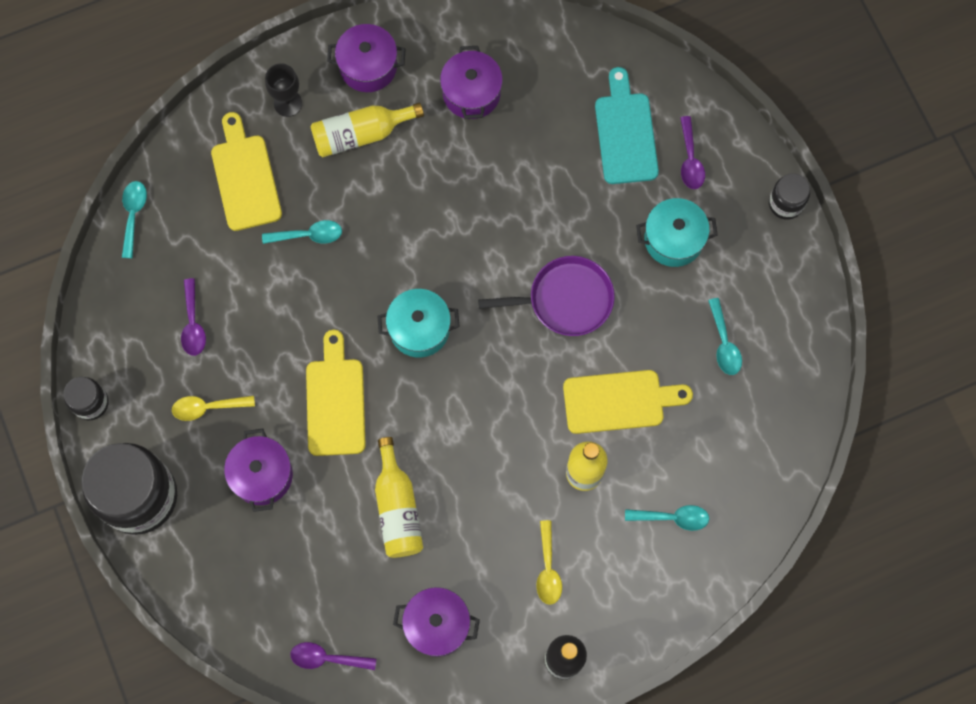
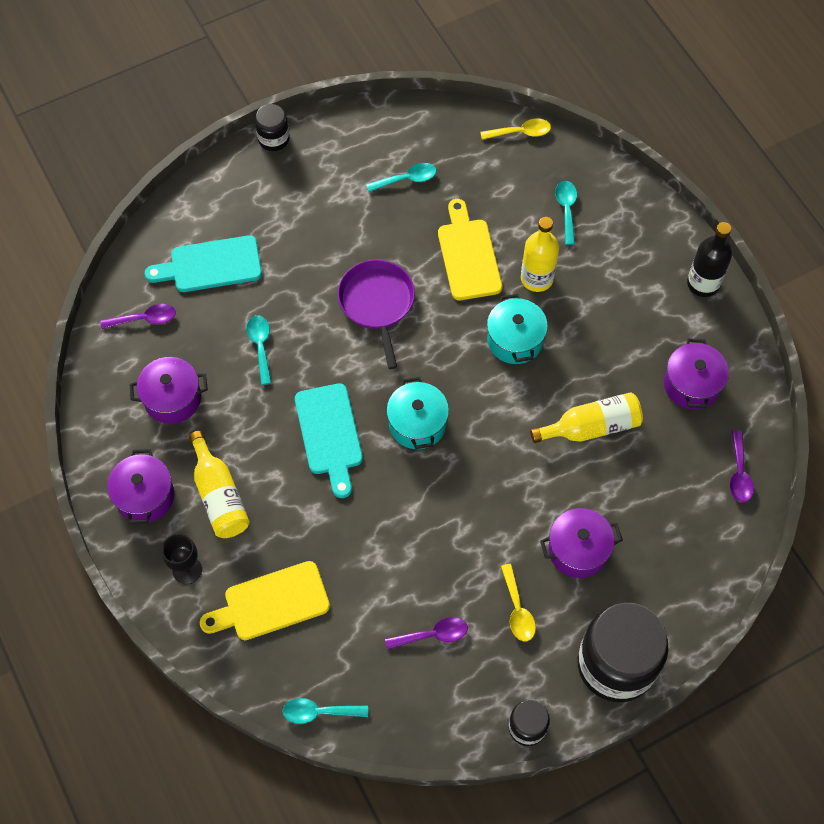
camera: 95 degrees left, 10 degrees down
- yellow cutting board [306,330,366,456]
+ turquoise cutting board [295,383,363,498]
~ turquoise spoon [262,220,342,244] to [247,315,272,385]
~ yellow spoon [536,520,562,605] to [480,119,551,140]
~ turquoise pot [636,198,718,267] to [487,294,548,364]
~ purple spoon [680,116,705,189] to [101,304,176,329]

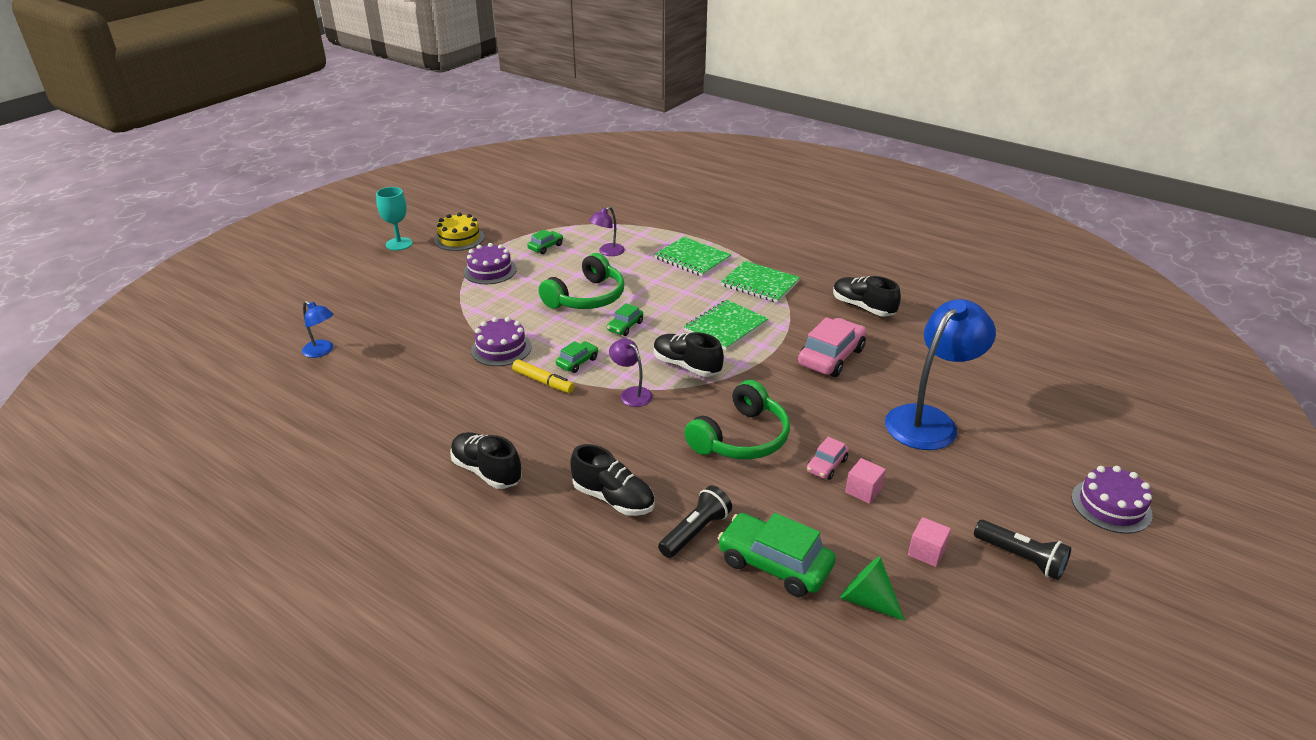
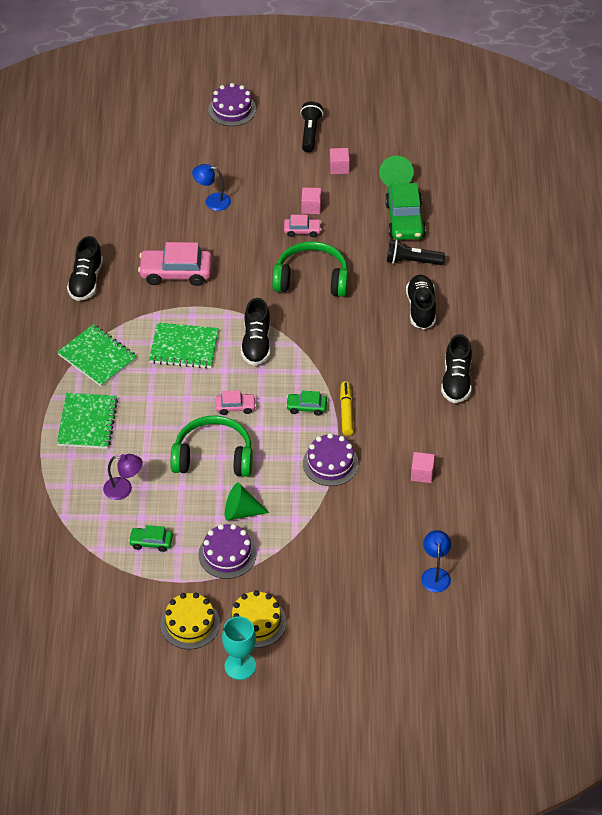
camera: 125 degrees left, 15 degrees up
- purple lamp [609,339,653,407]
+ green cone [225,483,269,521]
+ yellow cake [227,590,286,648]
+ pink cube [411,452,435,483]
~ green car [607,303,643,336] to pink car [215,390,256,415]
~ green notebook [721,261,800,303] = [58,324,137,387] 45 degrees counterclockwise
~ blue lamp [885,299,996,450] = [192,164,231,211] x0.48

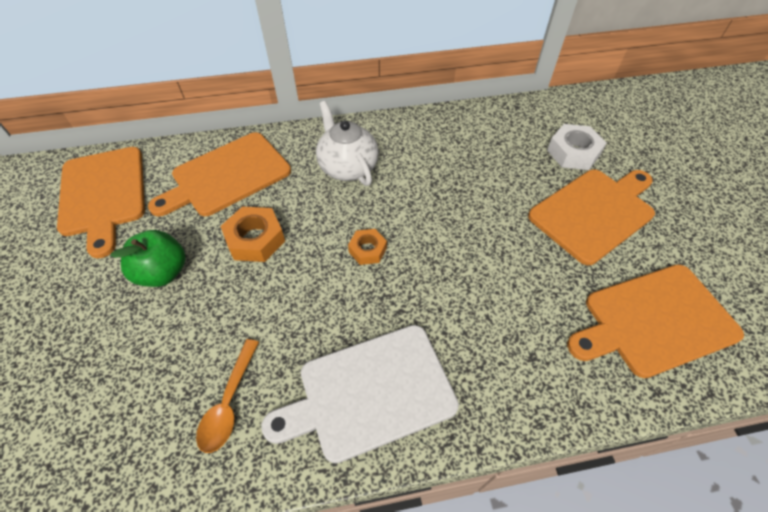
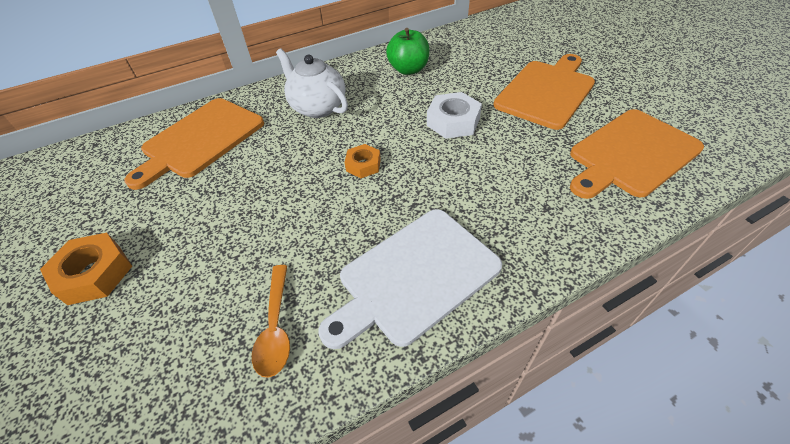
camera: 15 degrees left, 5 degrees down
- orange cutting board [57,147,145,258]
~ green apple [111,230,186,287] to [386,28,429,75]
~ orange nut [221,207,285,262] to [40,233,132,305]
~ white nut [547,124,607,170] to [427,92,482,139]

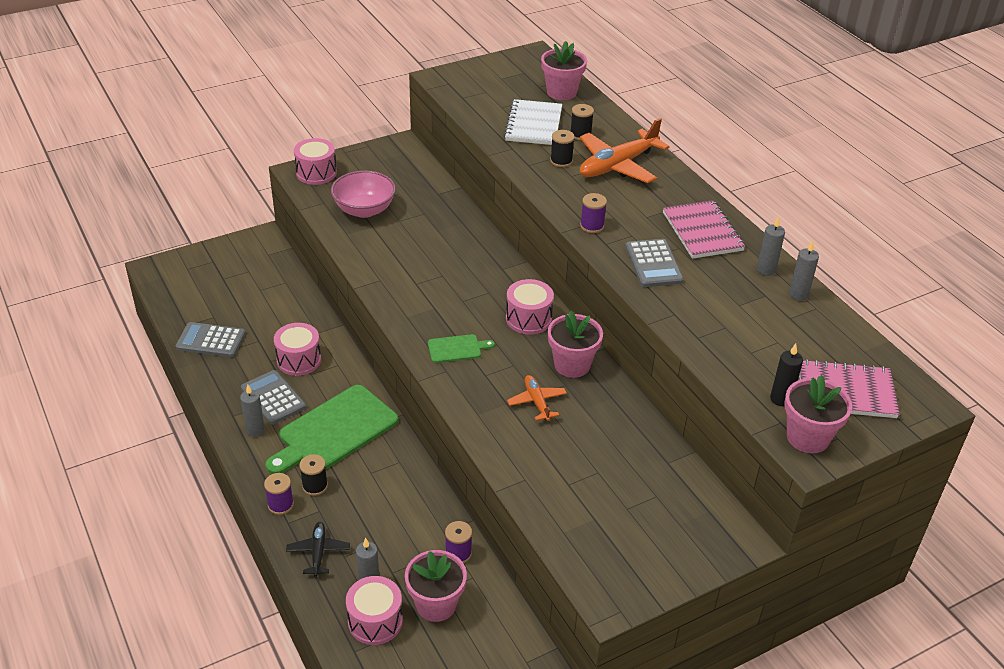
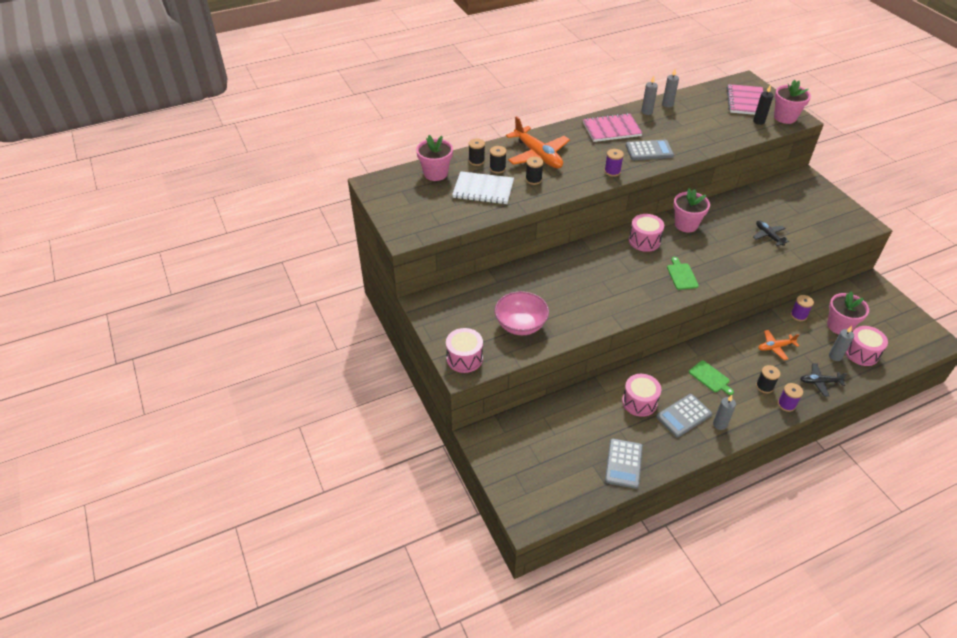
camera: 85 degrees left, 5 degrees up
+ black spool [469,138,485,166]
+ black plane [753,220,789,246]
~ orange plane [507,375,567,421] to [758,330,799,360]
~ green cutting board [266,385,398,474] = [689,361,734,395] x0.47

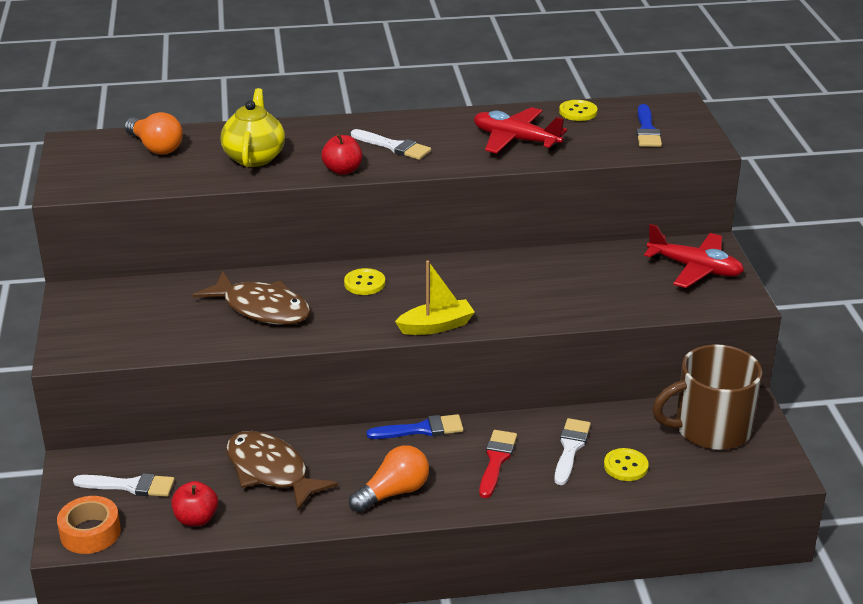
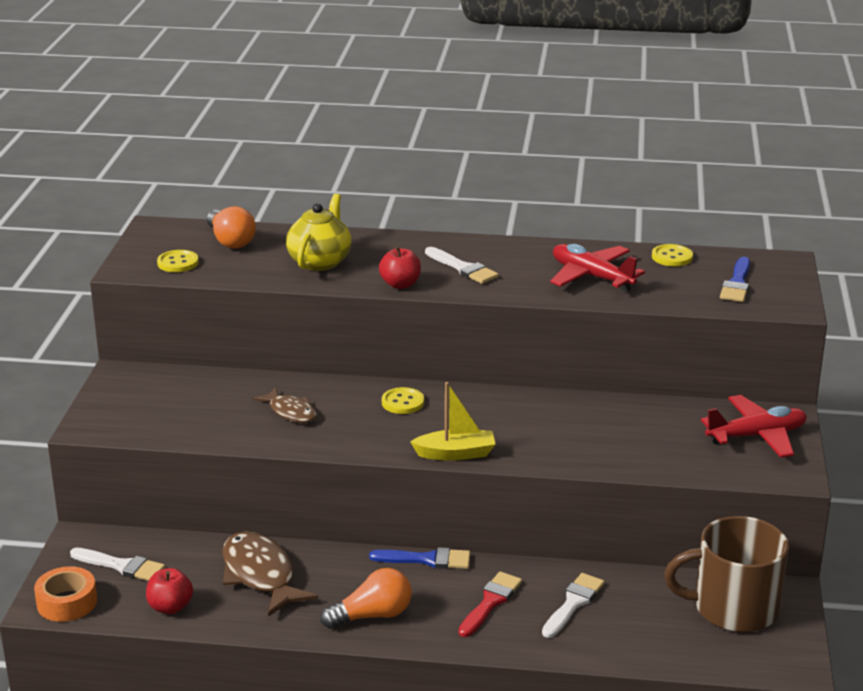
camera: 15 degrees right, 5 degrees down
~ yellow button [604,448,649,481] to [157,250,199,272]
~ red plane [644,224,744,288] = [701,395,807,458] 60 degrees counterclockwise
~ brown fish [193,272,311,325] = [253,387,317,423] x0.60

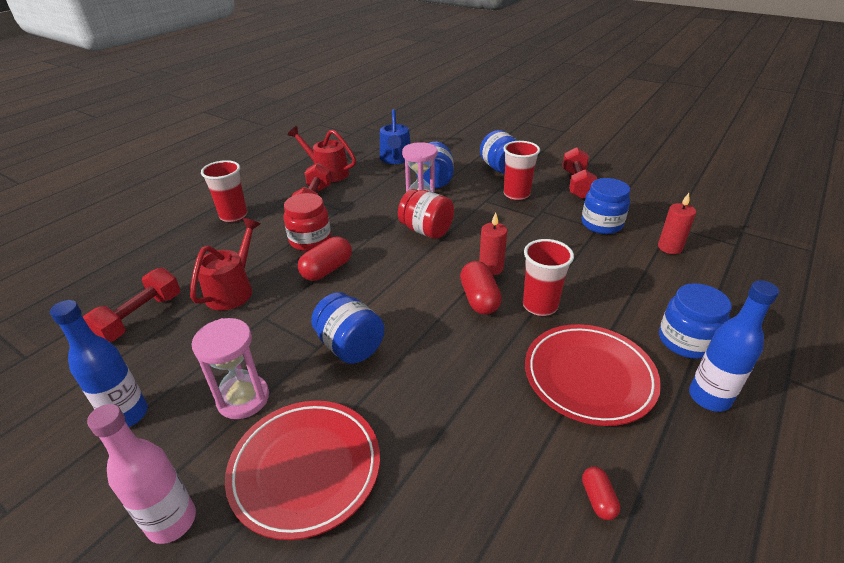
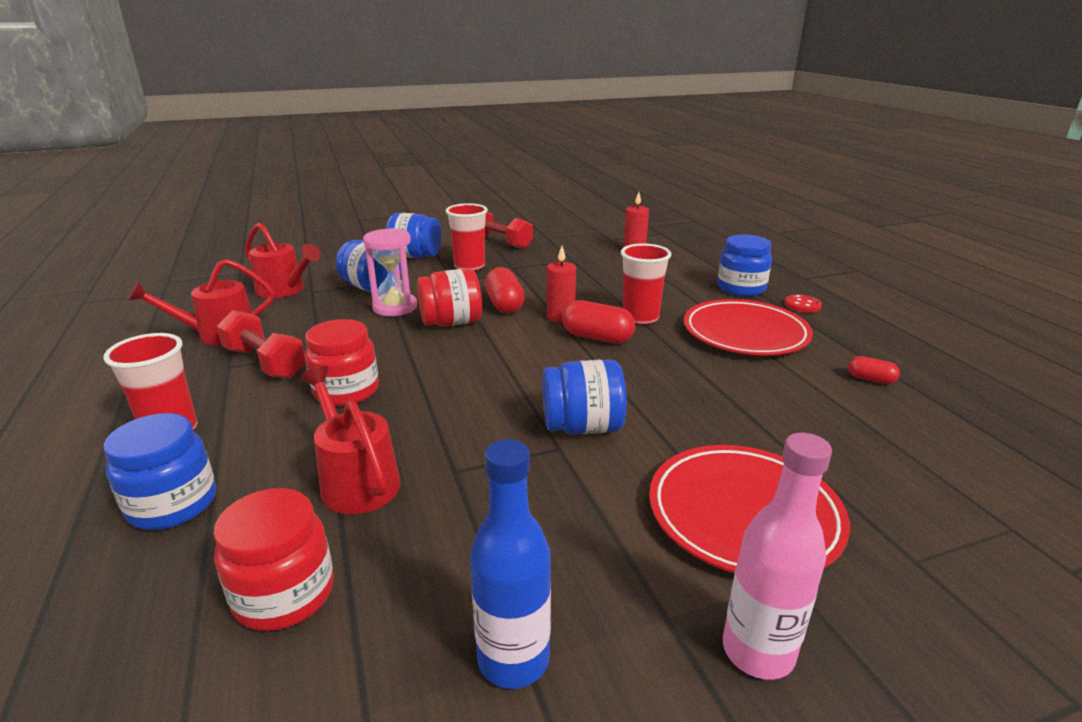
camera: 55 degrees left, 10 degrees down
- pink hourglass [192,318,269,419]
~ red capsule [298,237,352,281] to [485,267,525,313]
~ blue jar [582,178,630,234] to [103,413,216,530]
~ red dumbbell [83,268,180,342] to red jar [214,488,334,631]
~ blue bottle [689,280,779,412] to red button [785,295,822,313]
~ blue watering can [380,109,411,164] to red watering can [245,223,321,298]

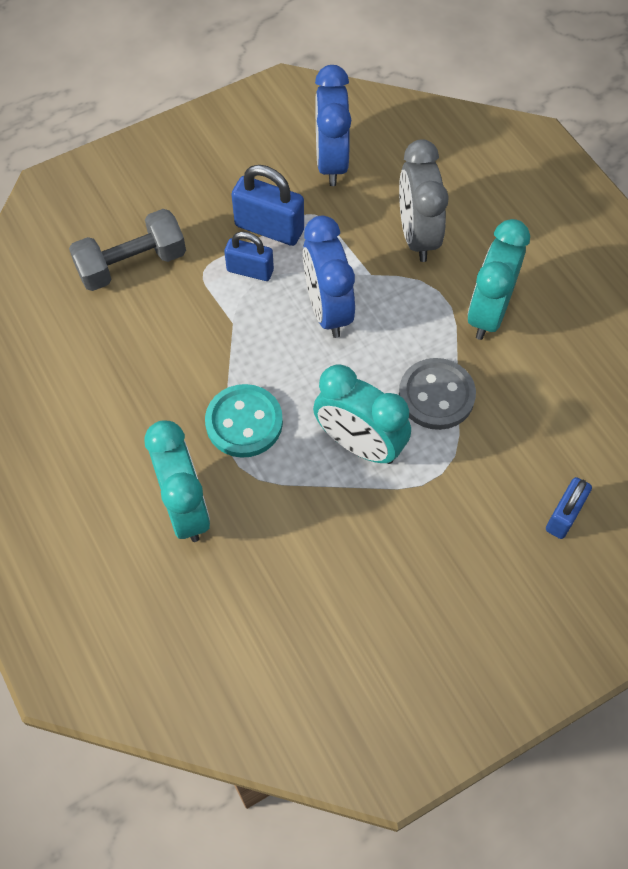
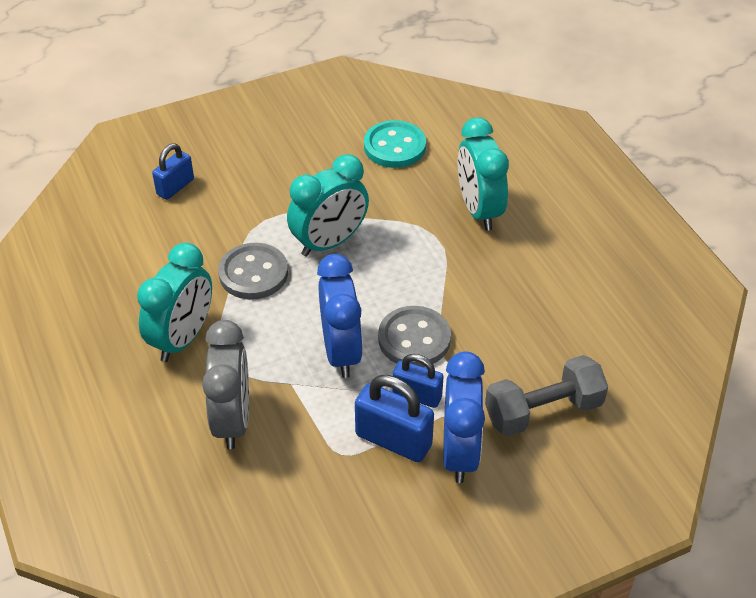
camera: 175 degrees left, 15 degrees down
+ grey button [378,306,451,367]
~ turquoise button [205,384,283,458] to [364,120,426,168]
~ blue clock [315,65,351,186] to [443,351,485,483]
~ turquoise clock [313,364,411,464] = [287,154,369,257] 105 degrees clockwise

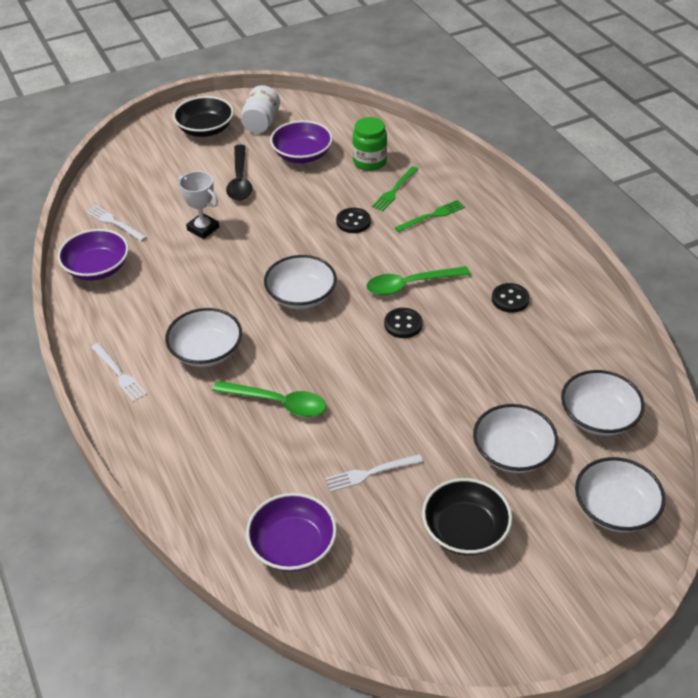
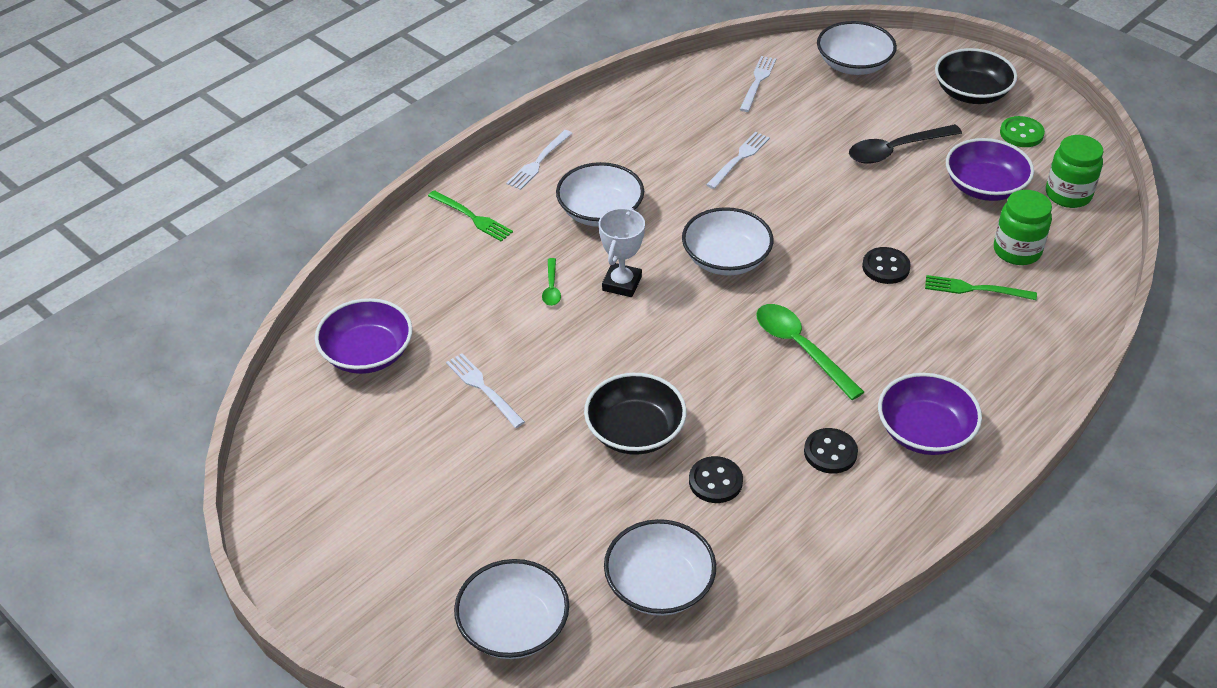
camera: 70 degrees right, 0 degrees up
+ white fork [706,132,770,189]
+ green jar [1046,135,1104,208]
~ purple bowl [57,229,129,281] to [878,373,982,455]
~ white trophy [178,171,219,239] to [599,208,645,297]
~ black button [384,308,423,338] to [689,456,743,503]
~ green fork [395,200,465,232] to [428,190,513,242]
~ black bowl [422,478,512,555] to [584,373,687,455]
~ white bowl [473,404,558,473] to [817,21,897,75]
~ white jar [241,85,280,133] to green button [1000,116,1045,147]
~ green spoon [212,381,326,417] = [542,258,561,306] x0.51

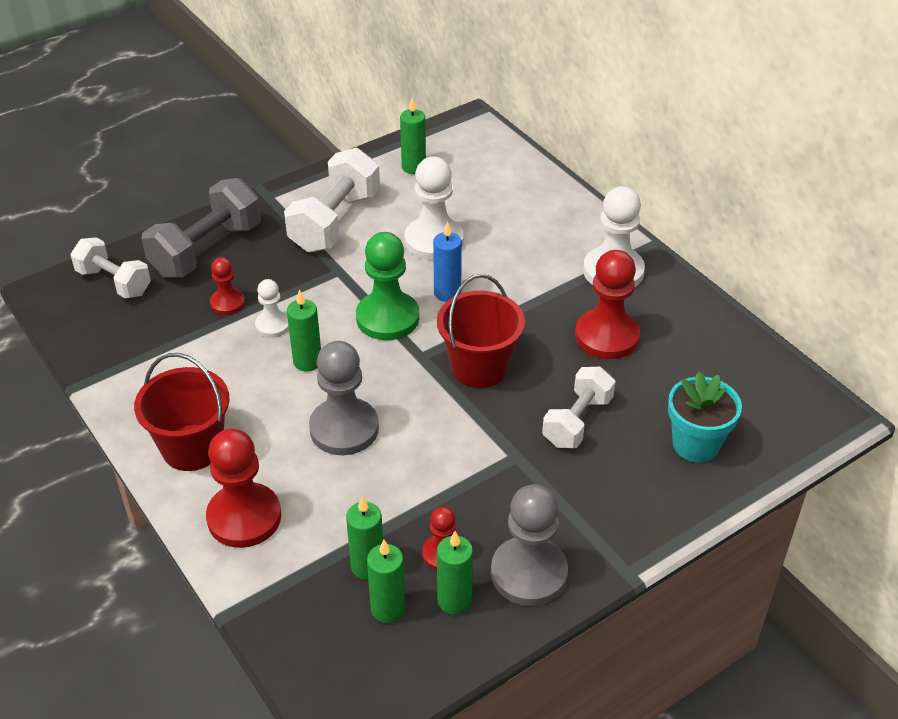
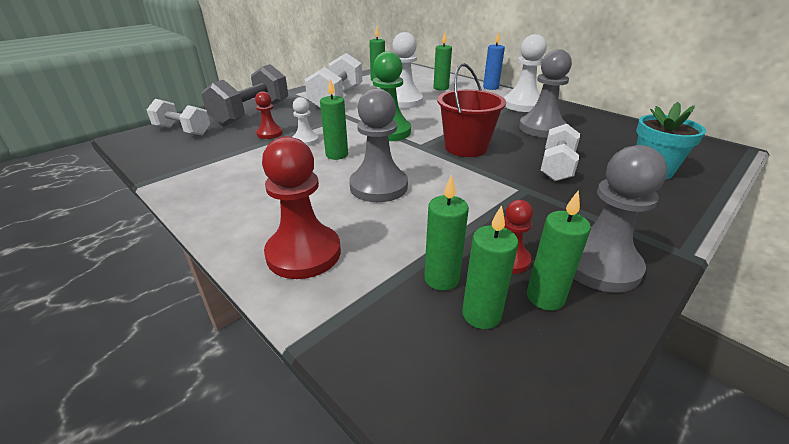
camera: 10 degrees left, 10 degrees down
- red bucket [134,353,230,471]
+ green candle [433,32,452,91]
~ blue candle [433,221,462,302] to [483,31,505,90]
~ red pawn [575,250,640,359] to grey pawn [519,49,572,138]

